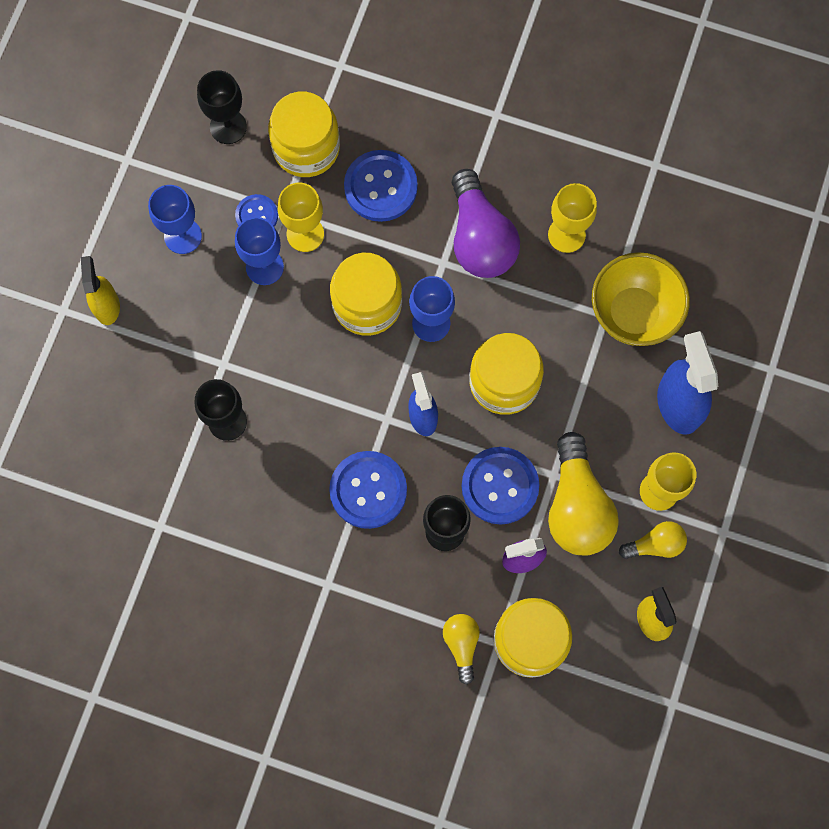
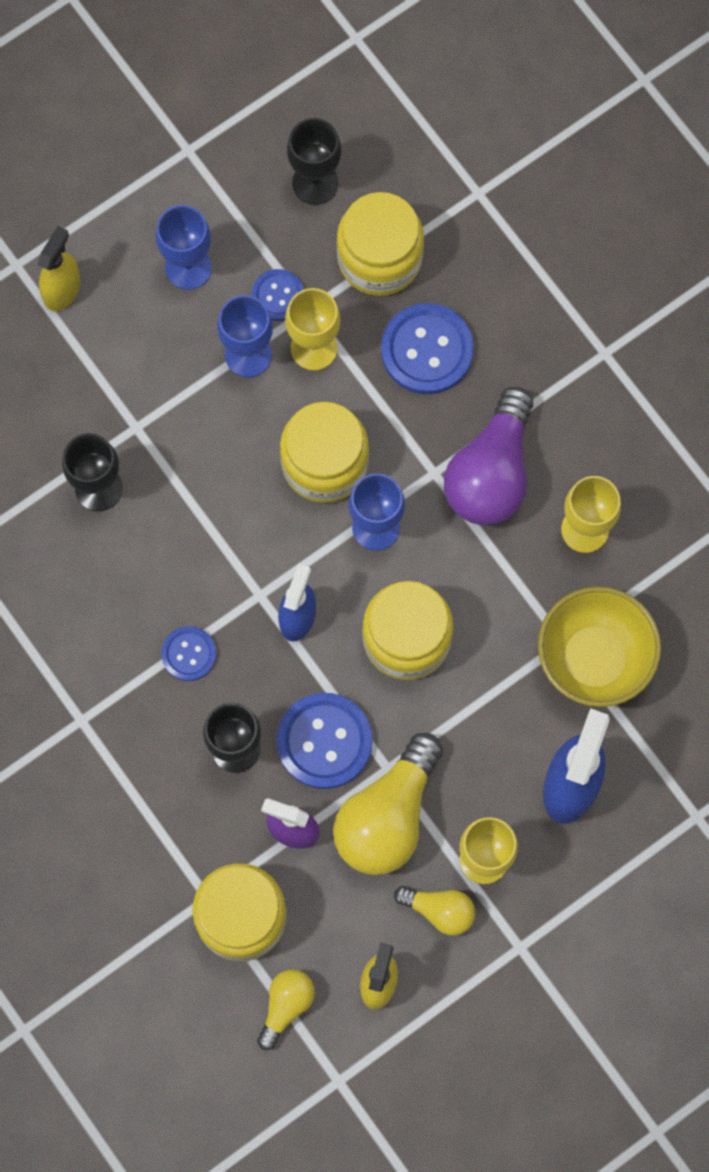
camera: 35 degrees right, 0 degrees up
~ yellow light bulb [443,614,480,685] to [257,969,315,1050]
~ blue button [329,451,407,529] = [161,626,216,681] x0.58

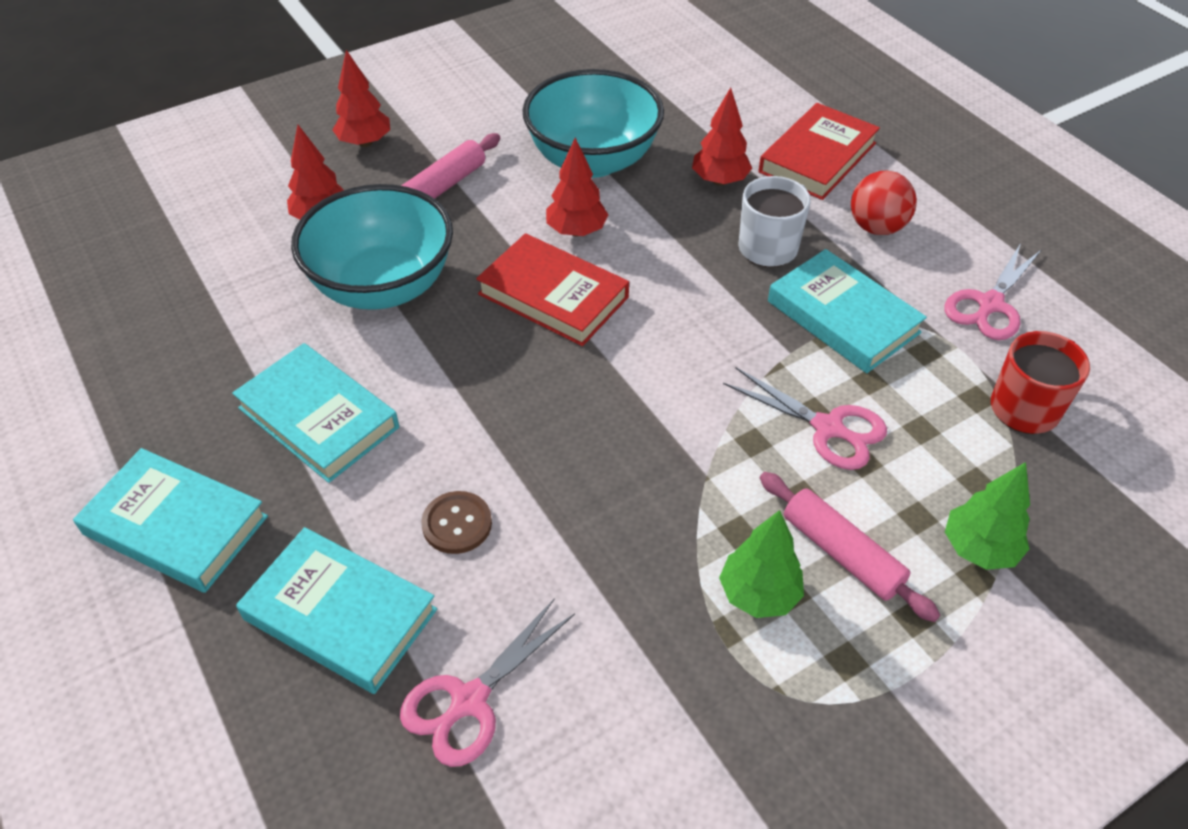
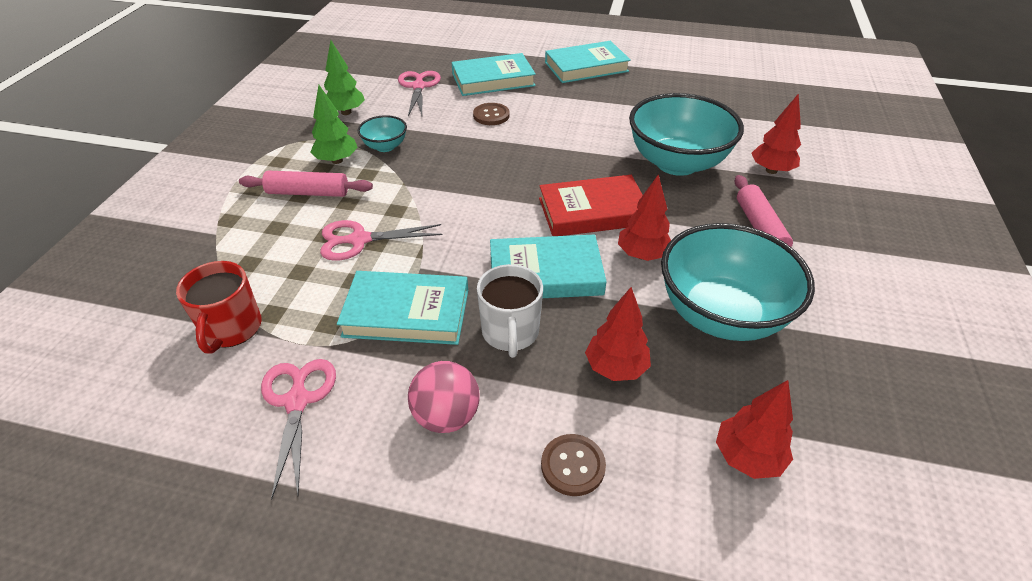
camera: 135 degrees right, 5 degrees down
+ turquoise bowl [358,115,407,152]
~ turquoise book [232,343,399,483] to [490,234,607,298]
~ red tree [332,50,390,147] to [716,380,793,479]
~ green tree [945,462,1030,570] to [324,40,365,115]
~ red book [758,103,880,200] to brown button [541,434,606,496]
~ red ball [851,171,917,235] to pink ball [408,361,480,433]

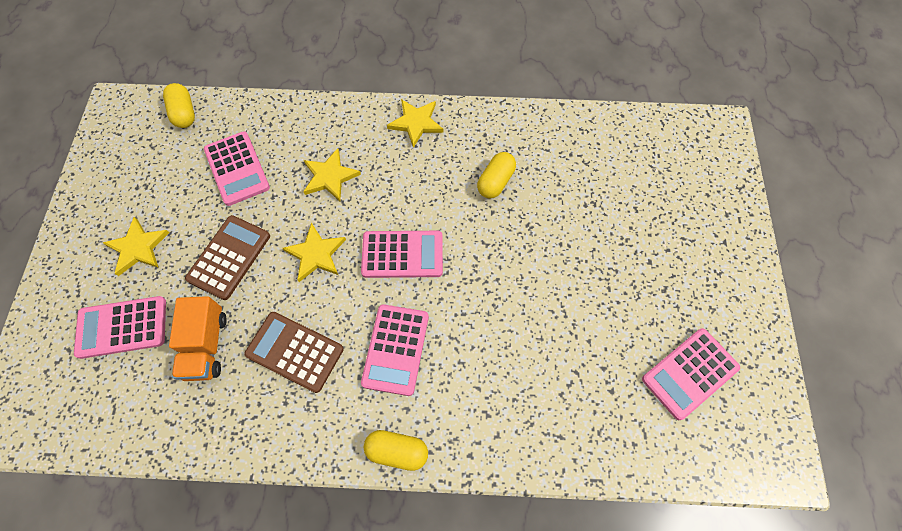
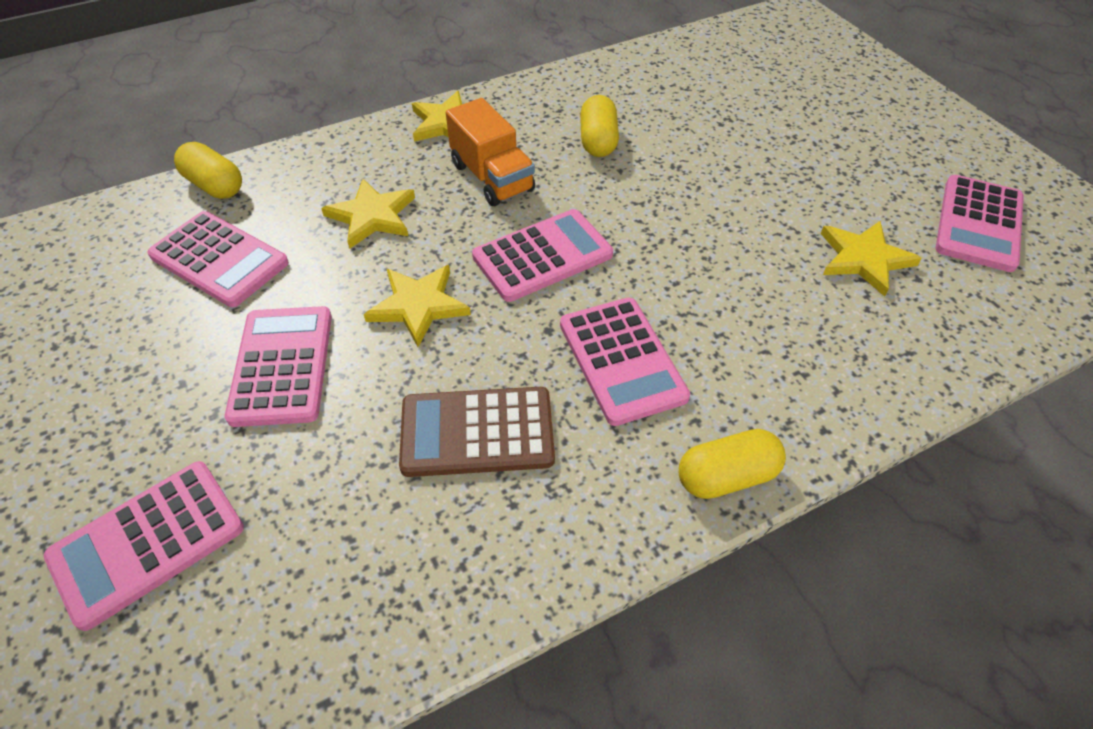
camera: 30 degrees left, 15 degrees down
~ yellow star [103,217,169,276] to [821,221,922,297]
~ yellow capsule [163,83,195,128] to [174,142,242,199]
~ orange truck [169,296,227,381] to [446,98,535,206]
~ brown calculator [185,215,270,300] to pink calculator [225,306,332,427]

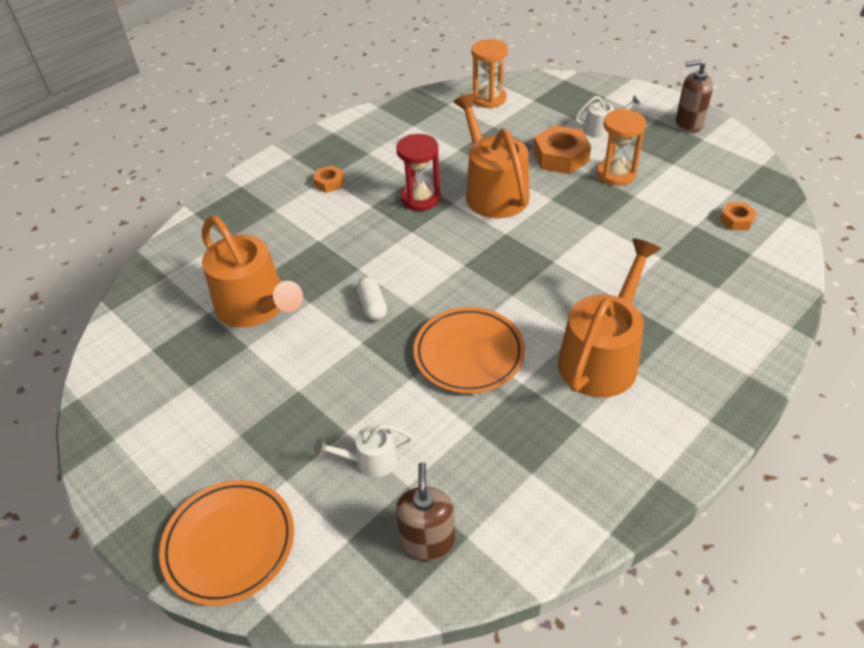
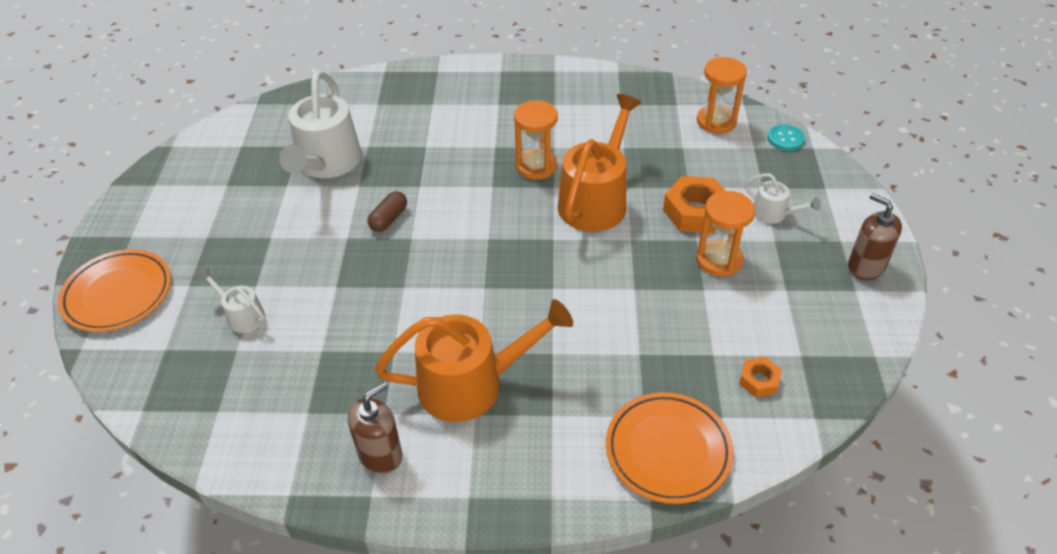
camera: 45 degrees right, 0 degrees up
- orange nut [313,165,345,193]
+ turquoise button [767,124,805,151]
~ brown soap dispenser [396,462,455,561] to [348,382,402,474]
~ orange plate [413,307,525,393] to [606,392,734,504]
~ orange watering can [202,216,303,327] to white watering can [279,70,362,178]
~ white capsule [357,277,387,321] to brown capsule [368,191,407,232]
~ red hourglass [396,134,441,211] to orange hourglass [514,100,558,180]

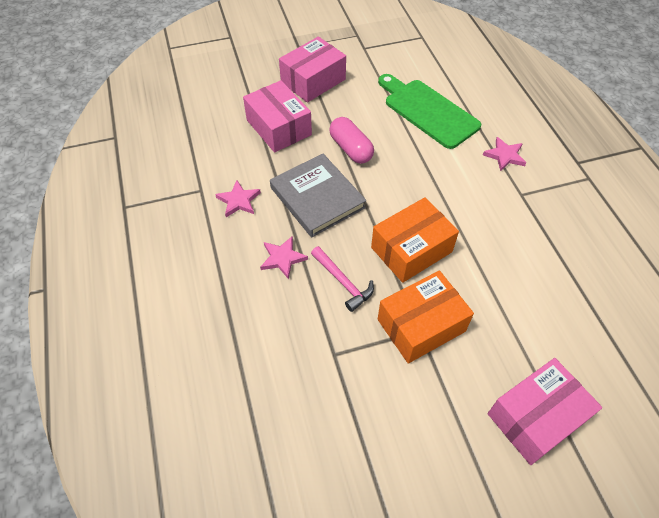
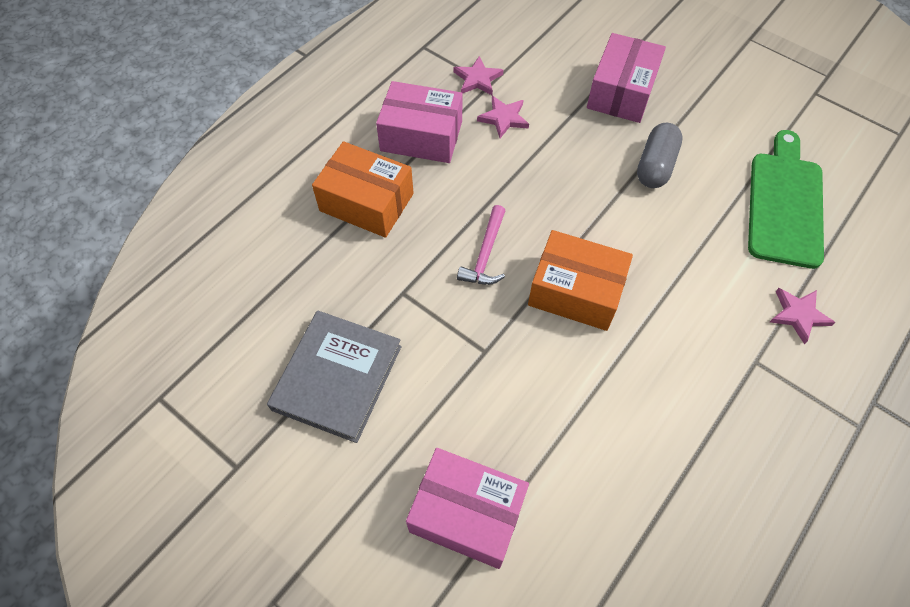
camera: 55 degrees right, 5 degrees up
~ pink star [260,236,308,279] to [453,56,504,95]
~ grey book [270,154,366,237] to [267,311,402,443]
~ pink box [279,37,346,103] to [376,81,463,163]
~ orange box [378,271,474,364] to [312,141,414,238]
~ pink capsule [329,117,374,164] to grey capsule [637,123,683,188]

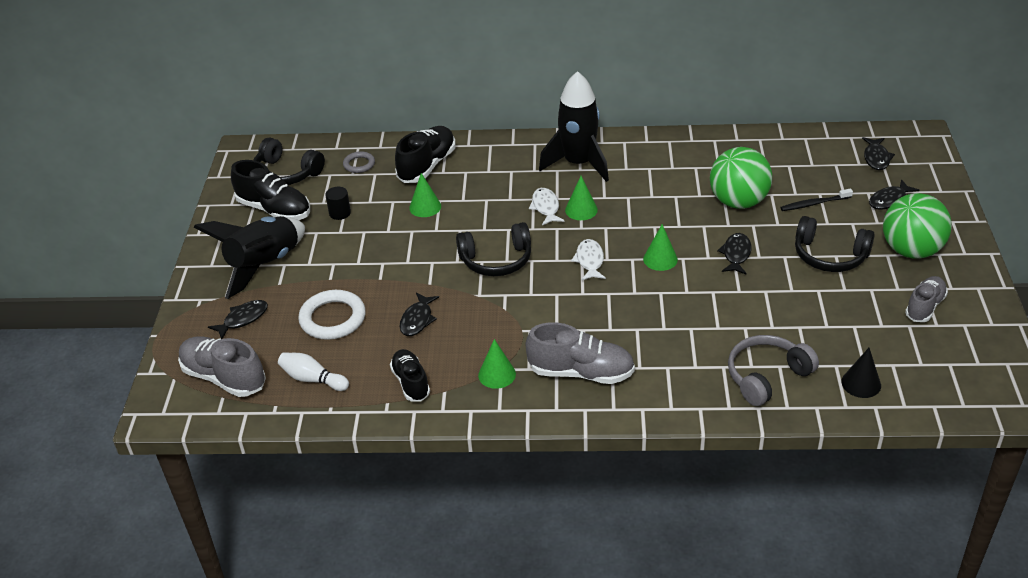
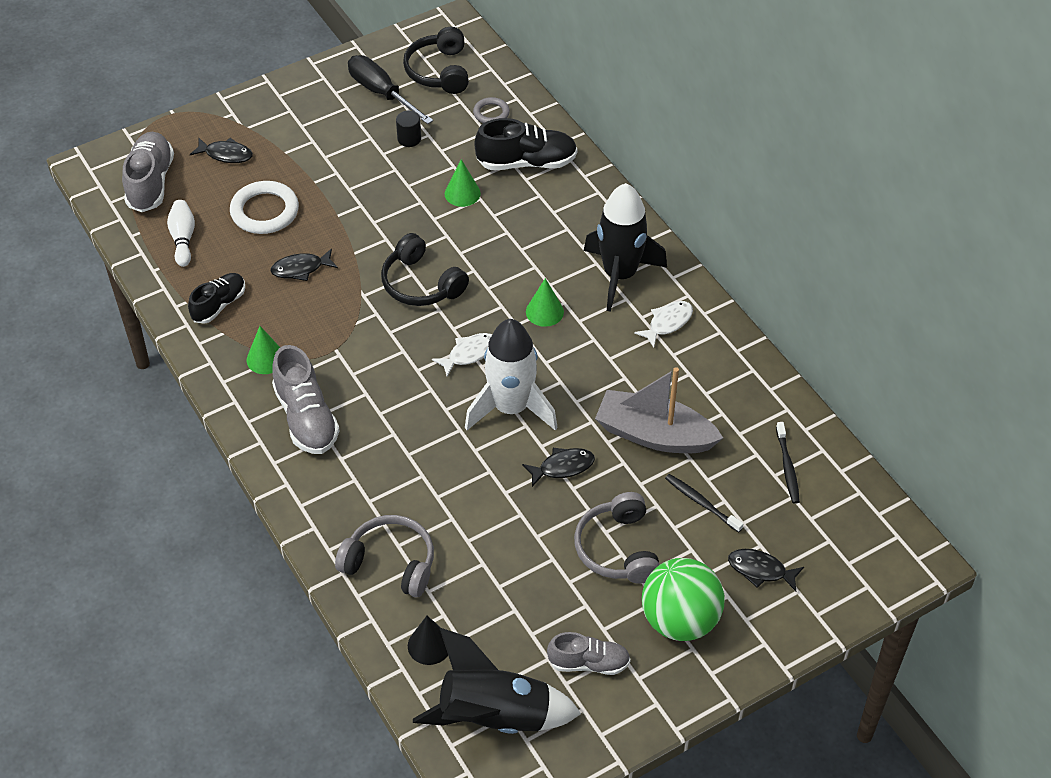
camera: 55 degrees right, 10 degrees up
- black fish [862,137,895,170]
+ black toothbrush [776,422,800,504]
~ black rocket [194,216,305,299] to [413,628,581,734]
~ white fish [529,188,565,225] to [634,301,693,348]
~ black shoe [231,160,310,220] to black screwdriver [348,55,433,124]
~ green cone [643,224,678,271] to white rocket [465,319,558,431]
~ green ball [710,147,772,209] to grey boat [595,367,723,453]
~ black headphones [795,216,875,272] to grey headphones [574,492,660,584]

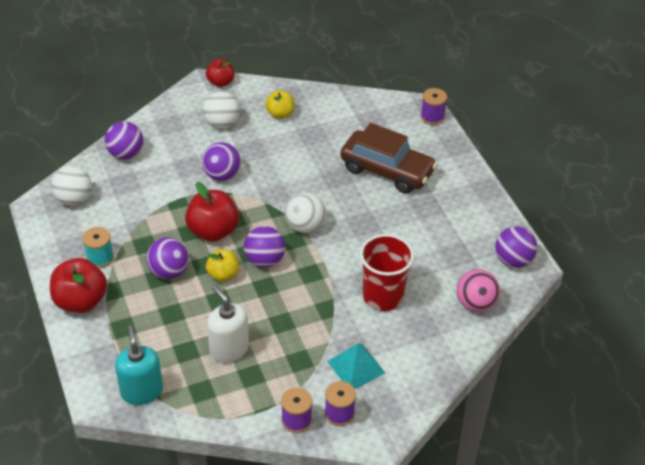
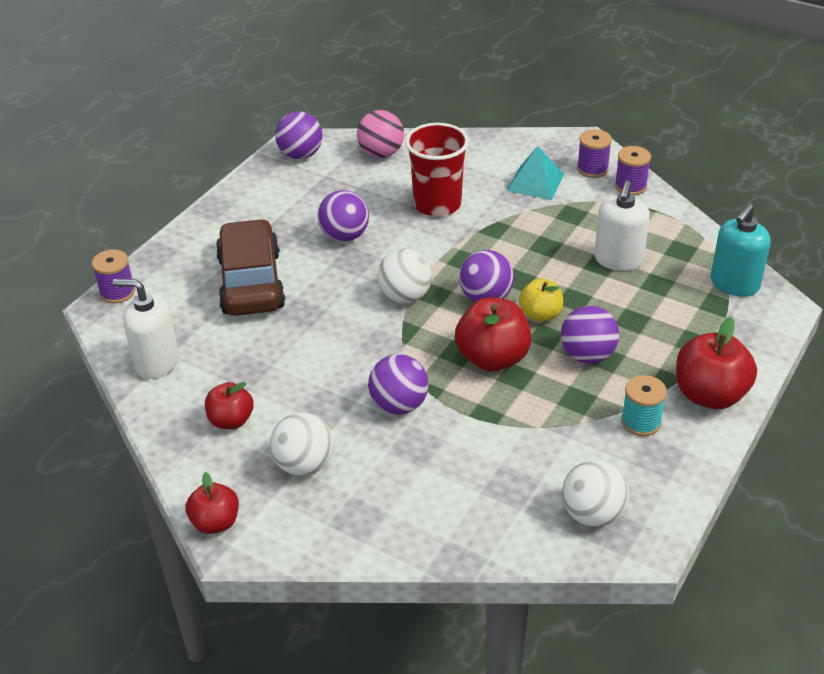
camera: 125 degrees left, 5 degrees down
+ white soap dispenser [113,279,179,379]
~ purple ball [105,121,143,160] to [317,190,369,242]
~ yellow apple [265,90,295,119] to red apple [205,382,254,429]

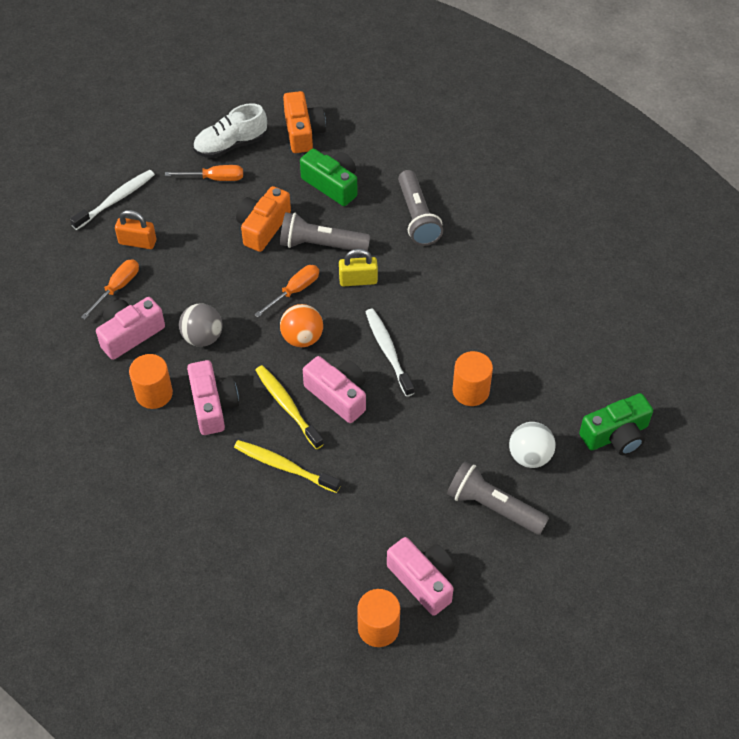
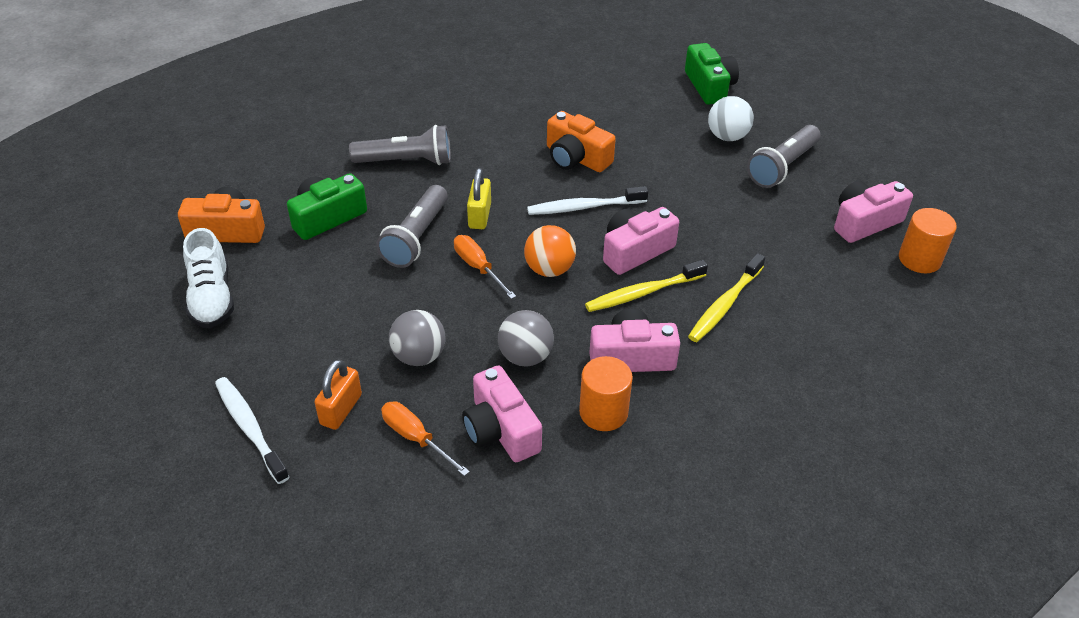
camera: 80 degrees left, 10 degrees down
- orange screwdriver [165,165,243,181]
- orange cylinder [452,351,493,406]
+ grey ball [389,310,446,366]
~ orange camera [236,186,291,252] to [547,111,616,172]

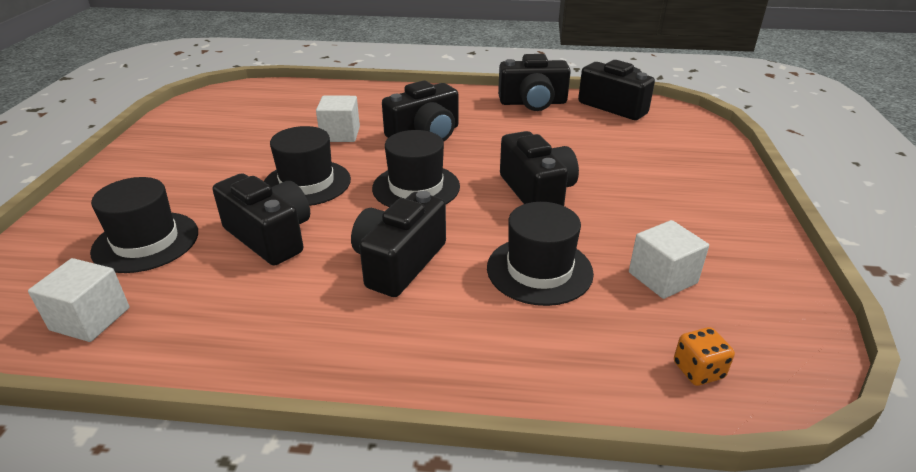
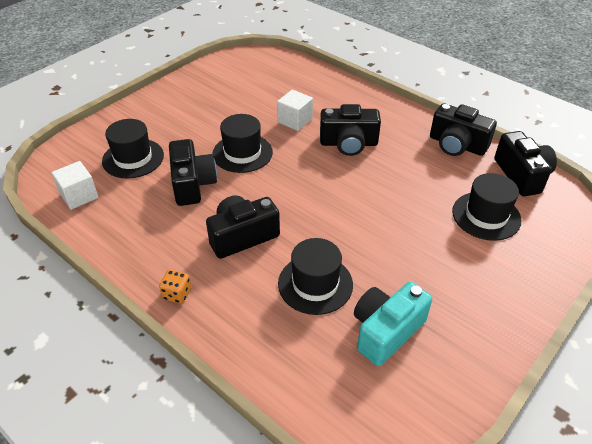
camera: 35 degrees right, 10 degrees up
- black camera [500,131,579,206]
~ black hat [372,130,460,207] to [452,173,521,241]
~ orange dice [674,327,735,386] to [159,270,191,303]
~ white cube [629,220,709,299] to turquoise camera [354,282,432,366]

